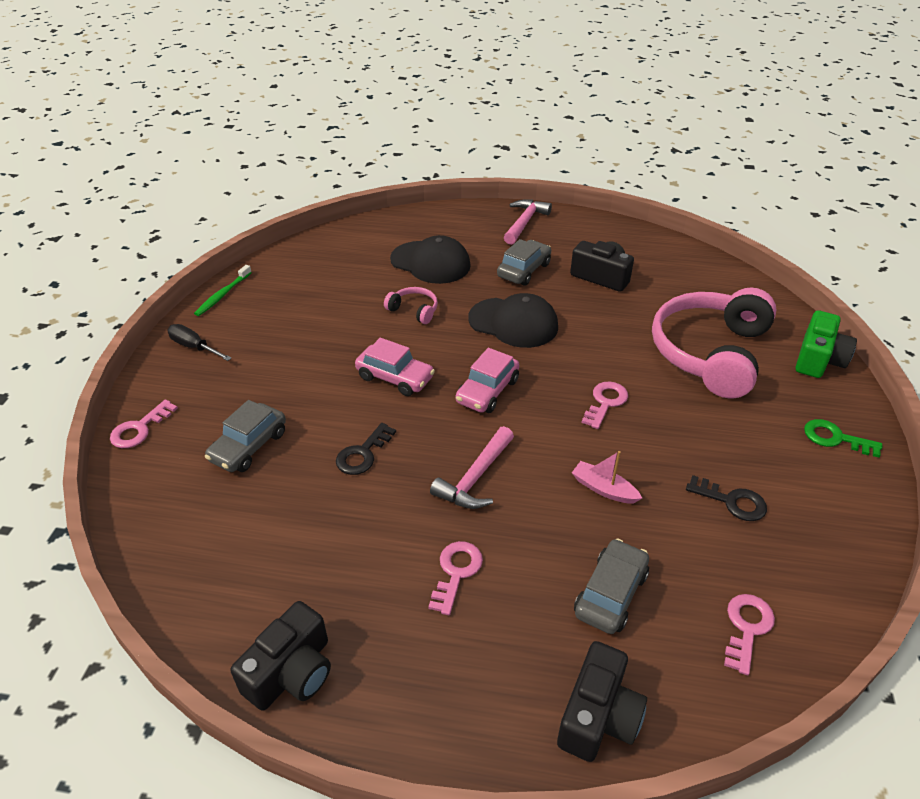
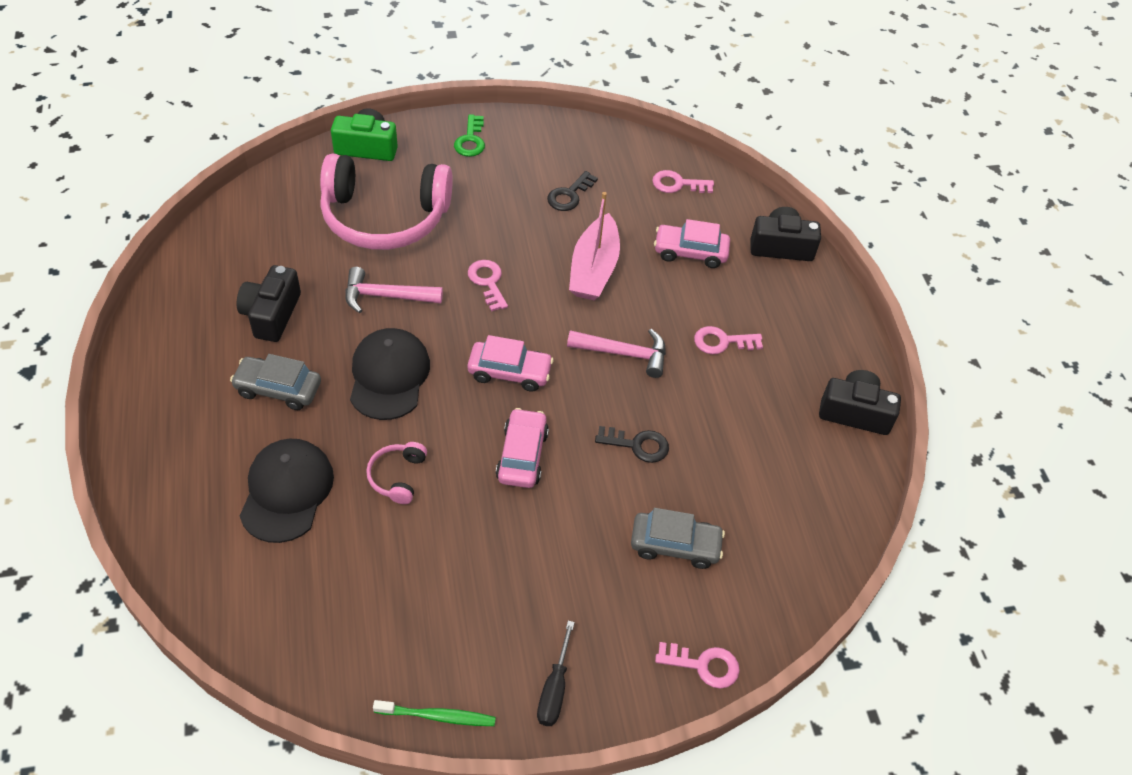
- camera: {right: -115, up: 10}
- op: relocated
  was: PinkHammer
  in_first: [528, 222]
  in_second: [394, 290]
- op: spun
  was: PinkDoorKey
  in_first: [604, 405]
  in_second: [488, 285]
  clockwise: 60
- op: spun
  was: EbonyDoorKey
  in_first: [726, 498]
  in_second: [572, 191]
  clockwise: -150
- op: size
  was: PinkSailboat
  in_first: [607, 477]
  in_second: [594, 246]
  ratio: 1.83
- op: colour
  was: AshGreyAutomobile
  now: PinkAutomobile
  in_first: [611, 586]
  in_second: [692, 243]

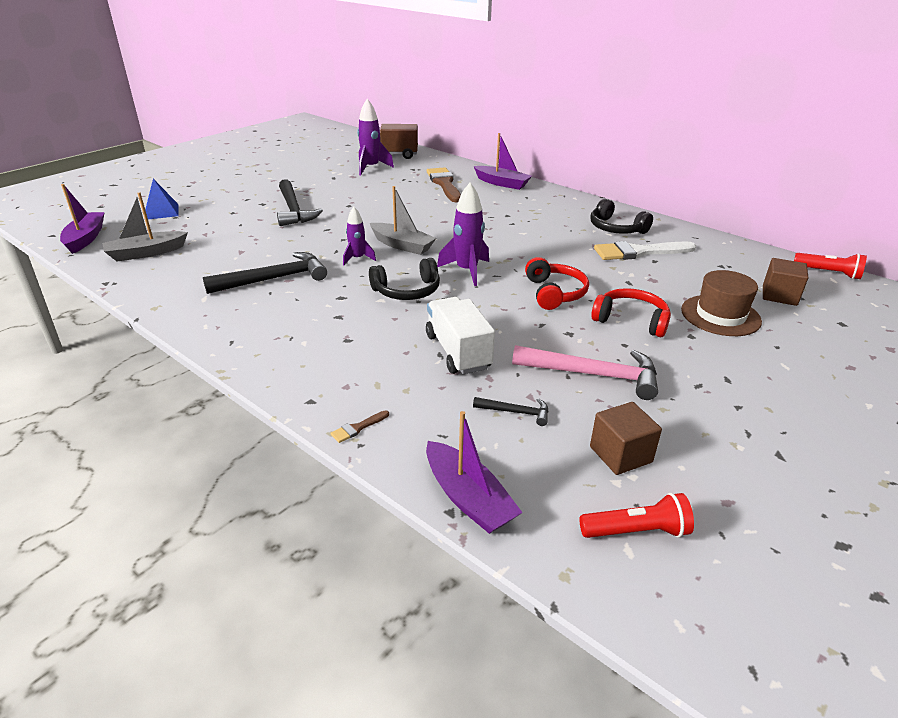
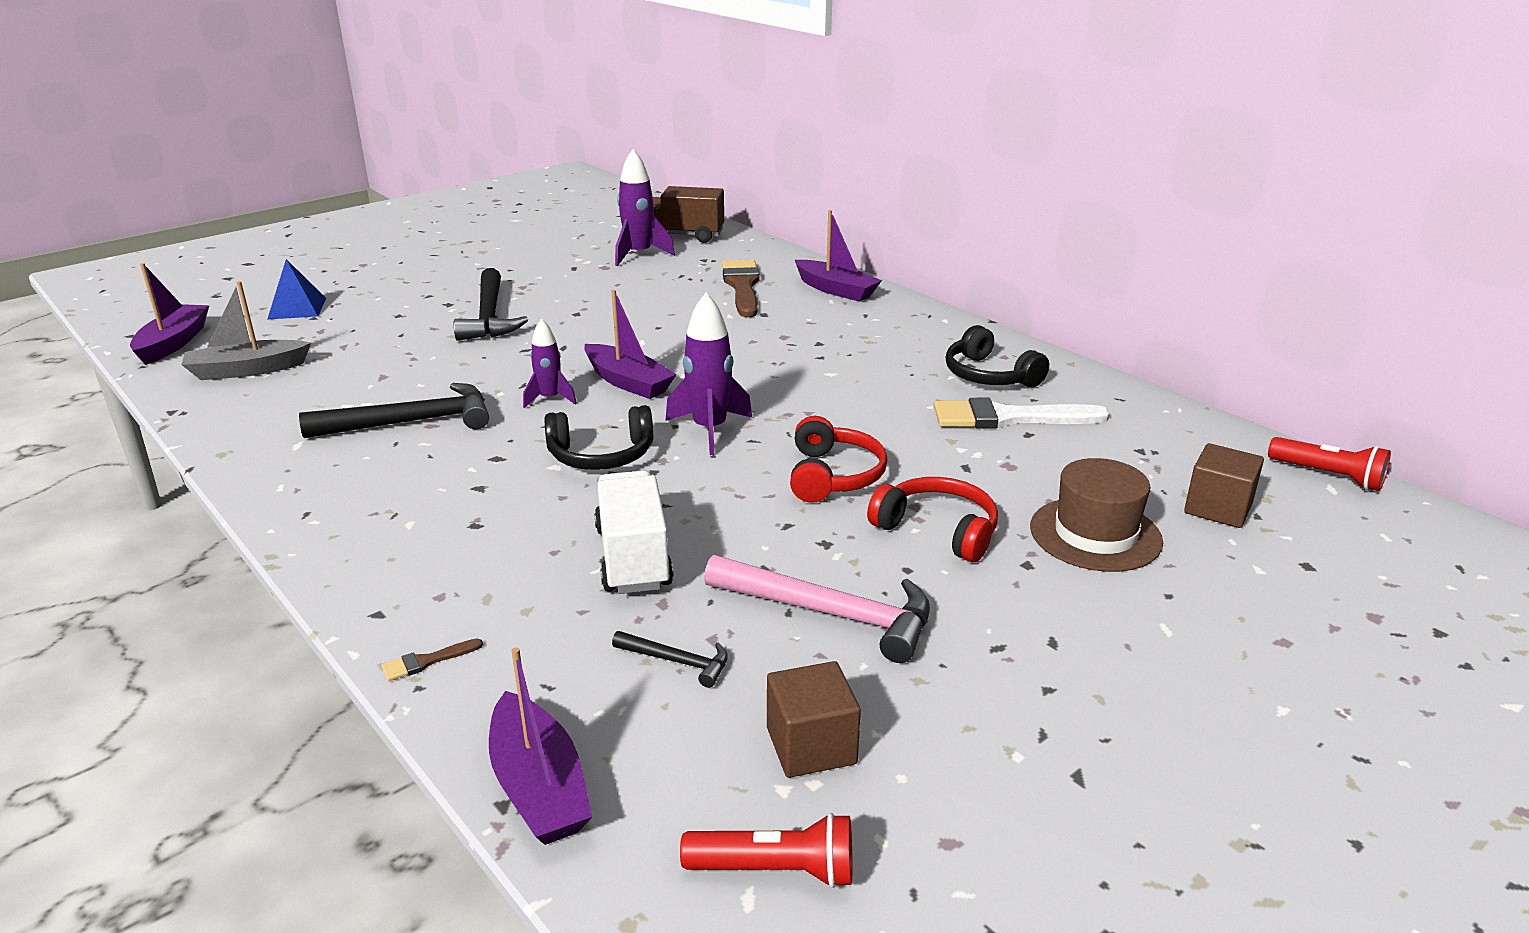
- camera: {right: 10, up: -5}
- op: colour
  was: AshGreySailboat
  now: RoyalPurpleSailboat
  in_first: [403, 220]
  in_second: [630, 344]

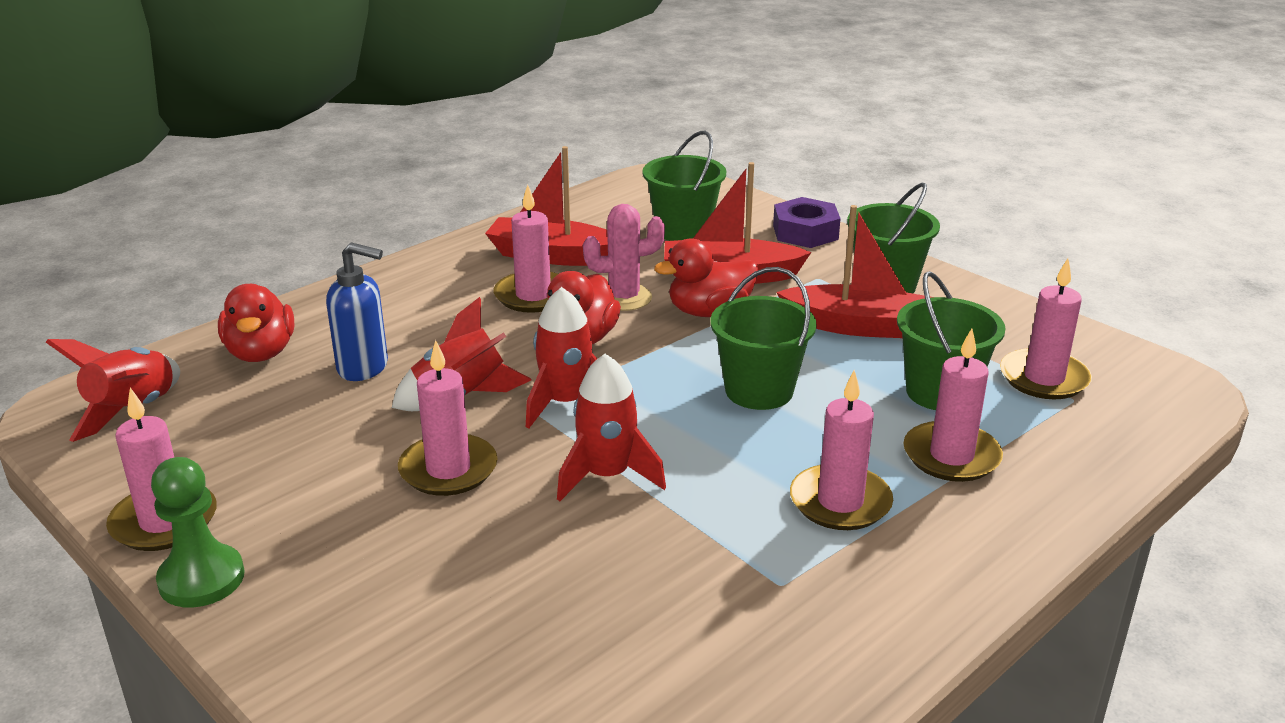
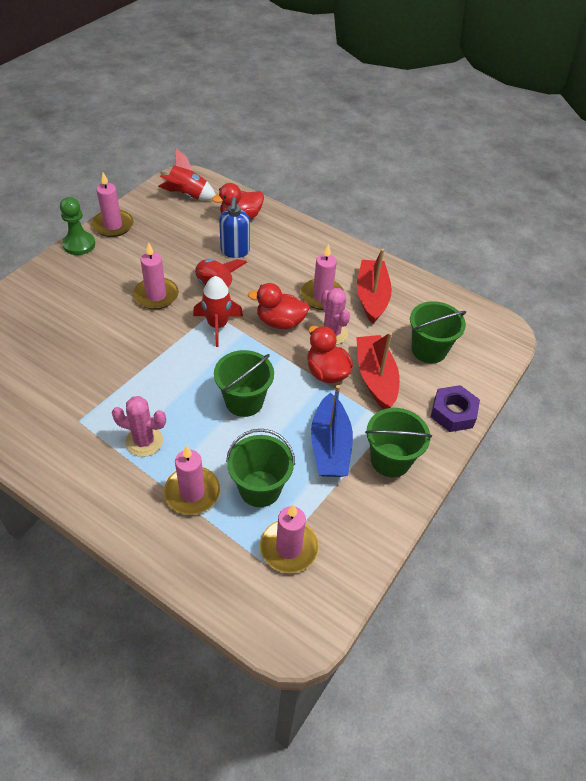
- camera: {right: 75, up: 20}
- op: exchanged
  was: PinkWaxCandle
  now: PinkPricklyPlant
  in_first: [841, 450]
  in_second: [139, 426]
- op: colour
  was: RedSailboat
  now: RoyalBlueSailboat
  in_first: [854, 271]
  in_second: [332, 431]
- op: missing
  was: RedRocket
  in_first: [611, 427]

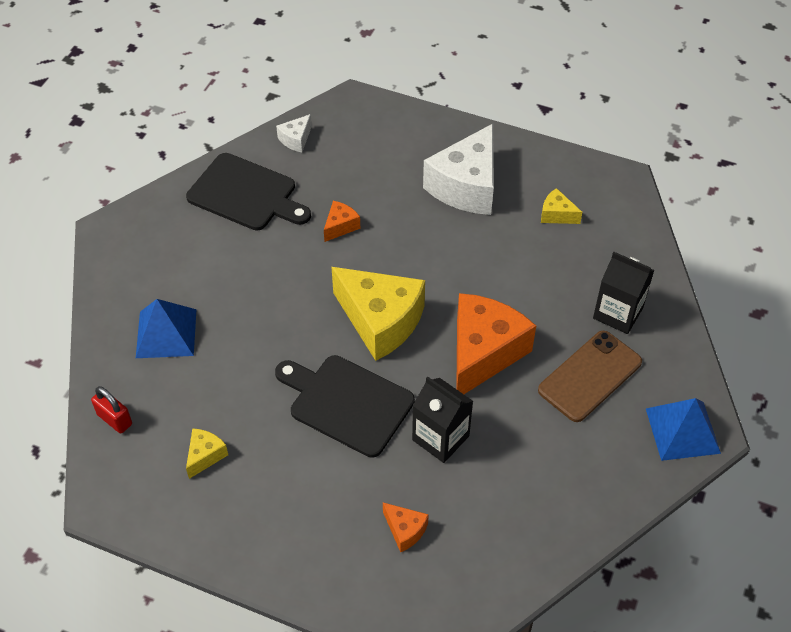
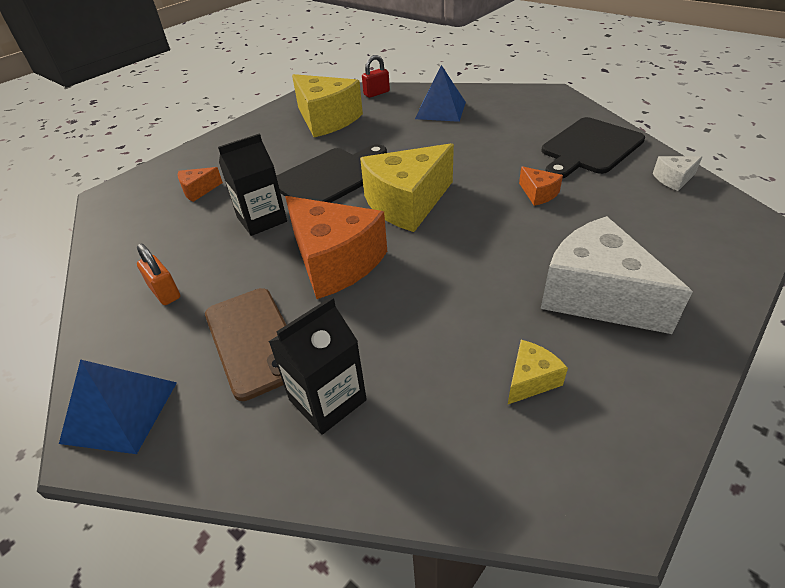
- camera: {right: 110, up: -10}
- op: appeared
  now: OrangeColouredLock
  in_second: [158, 274]
- op: size
  was: BrightYellowCheese
  in_first: [207, 453]
  in_second: [327, 105]
  ratio: 2.25
- op: spun
  was: PureWhiteCheese
  in_first: [294, 133]
  in_second: [677, 173]
  clockwise: -75

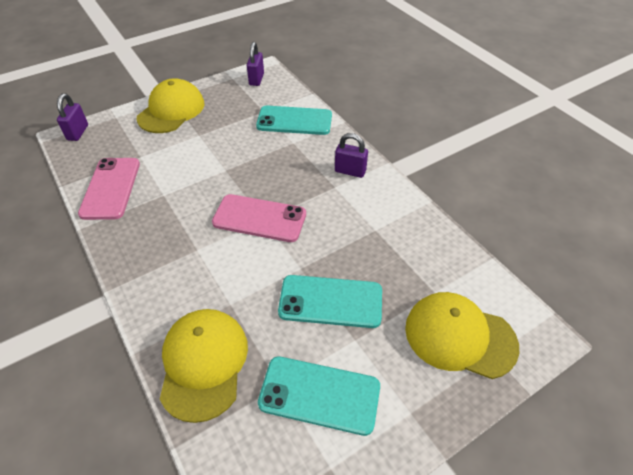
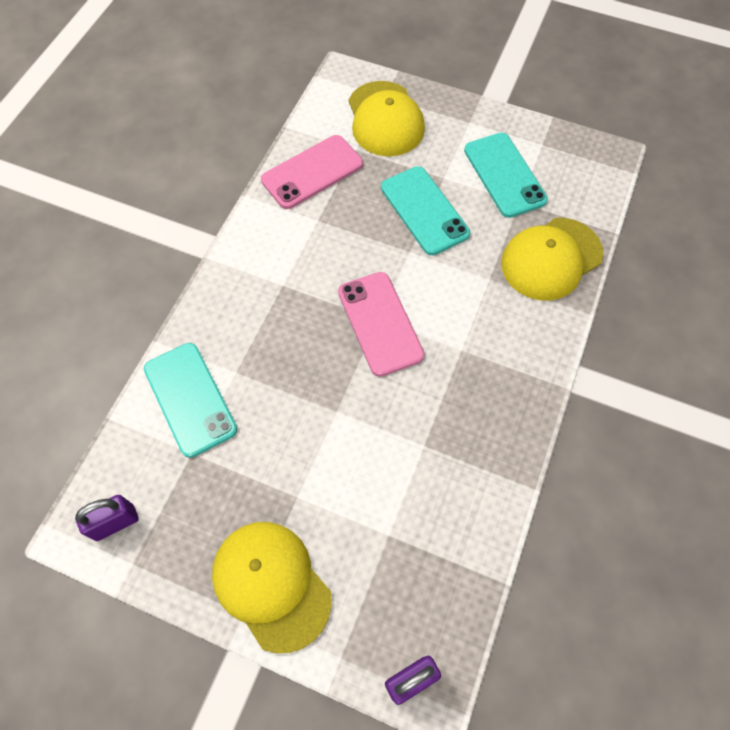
- camera: {right: -125, up: 15}
- op: spun
  was: BrightYellowPeakedCap
  in_first: [170, 105]
  in_second: [272, 587]
  clockwise: 60
- op: relocated
  was: PinkPhone
  in_first: [109, 189]
  in_second: [312, 172]
- op: missing
  was: RoyalPurpleLock
  in_first: [351, 155]

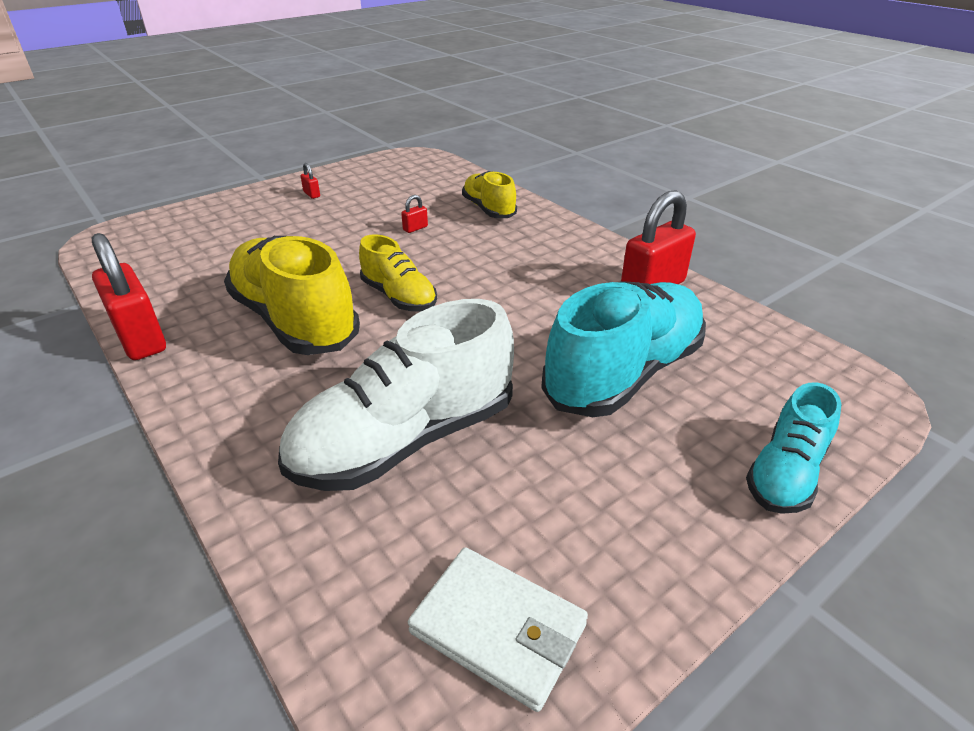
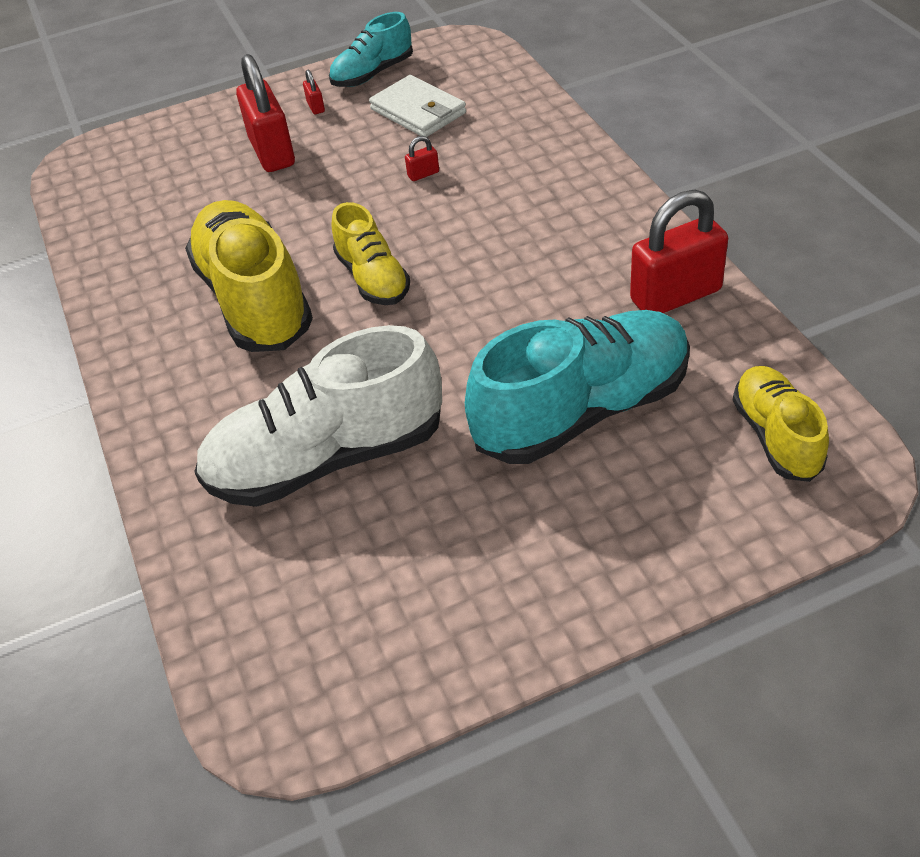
- camera: {right: 20, up: 10}
- op: relocated
  was: RedLock
  in_first: [129, 296]
  in_second: [265, 113]
- op: relocated
  was: TurquoiseLaceUpShoe
  in_first: [794, 448]
  in_second: [371, 49]
- op: relocated
  was: PureWhiteBillfold
  in_first: [498, 629]
  in_second: [417, 106]
- op: relocated
  was: BrightYellowLaceUpShoe
  in_first: [489, 194]
  in_second: [781, 424]

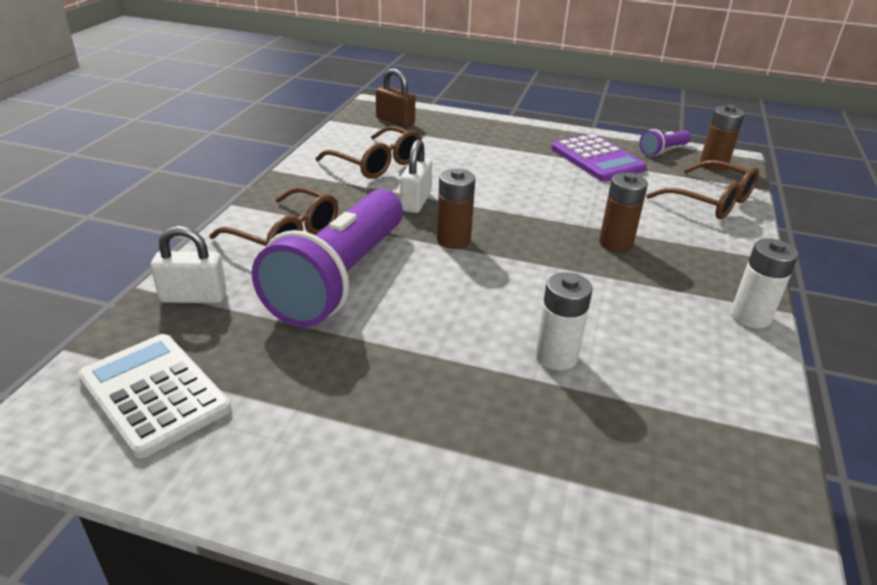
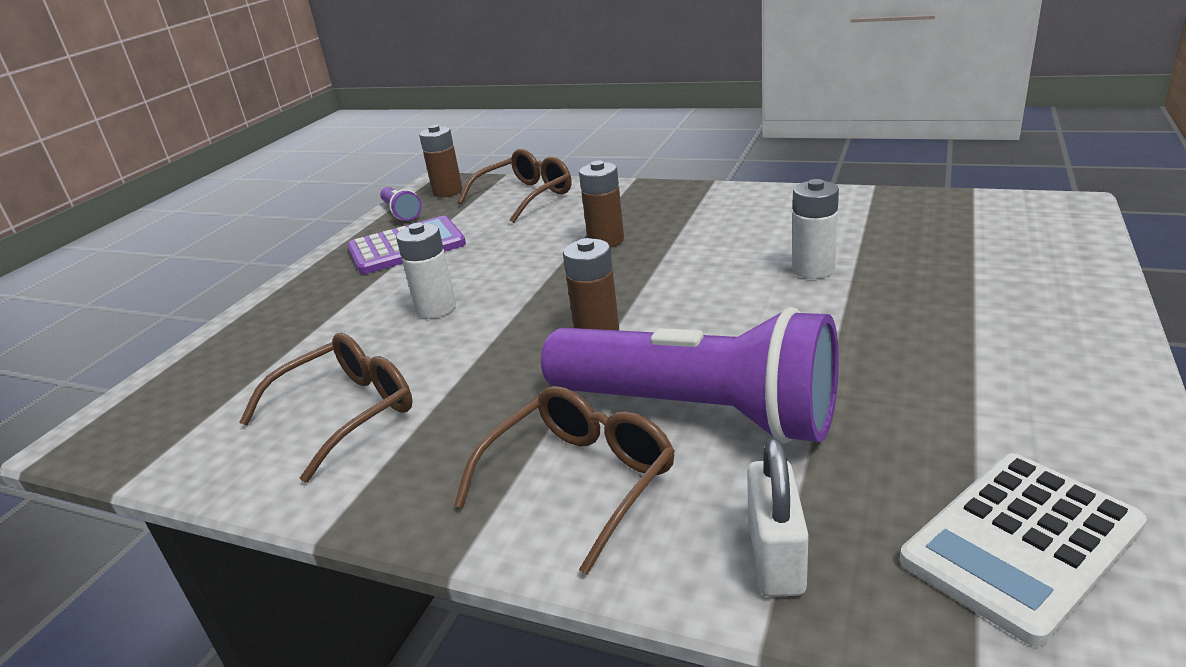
- camera: {right: -80, up: -5}
- op: relocated
  was: PureWhitePowerCell
  in_first: [765, 283]
  in_second: [426, 271]
- op: missing
  was: BrownLock
  in_first: [395, 97]
- op: missing
  was: PureWhiteLock
  in_first: [416, 176]

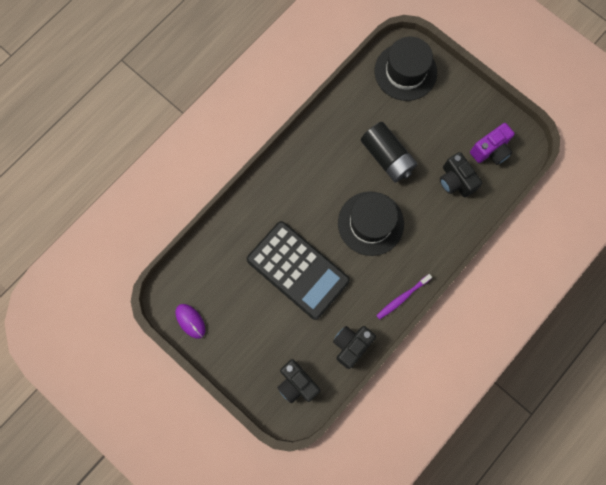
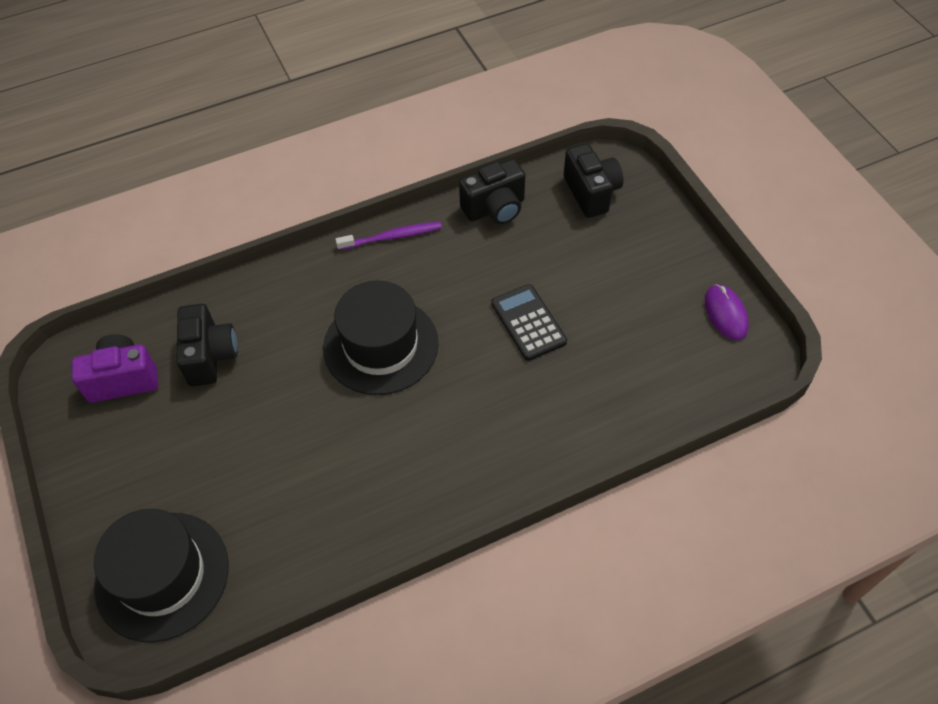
- camera: {right: -155, up: -20}
- op: size
  was: EbonyCalculator
  in_first: [298, 270]
  in_second: [529, 322]
  ratio: 0.5
- op: missing
  was: EbonyPowerCell
  in_first: [389, 152]

